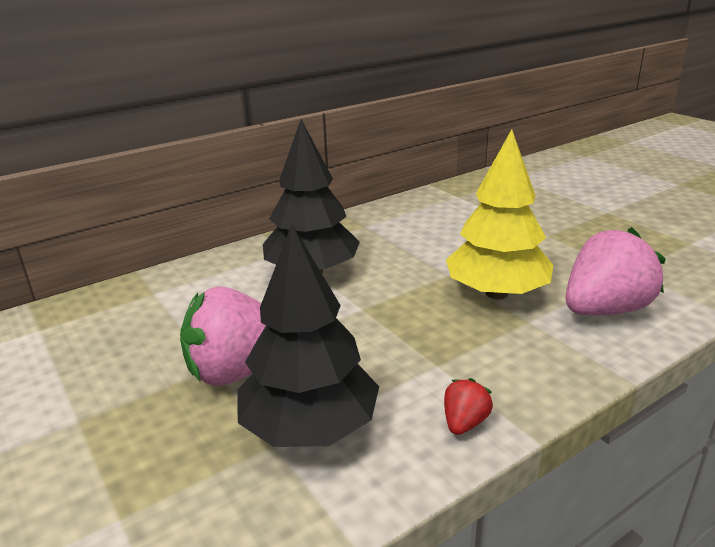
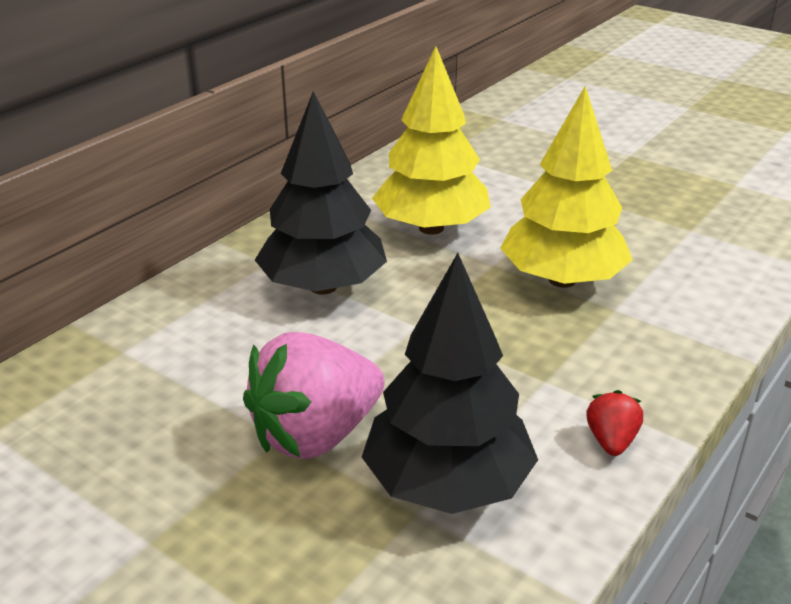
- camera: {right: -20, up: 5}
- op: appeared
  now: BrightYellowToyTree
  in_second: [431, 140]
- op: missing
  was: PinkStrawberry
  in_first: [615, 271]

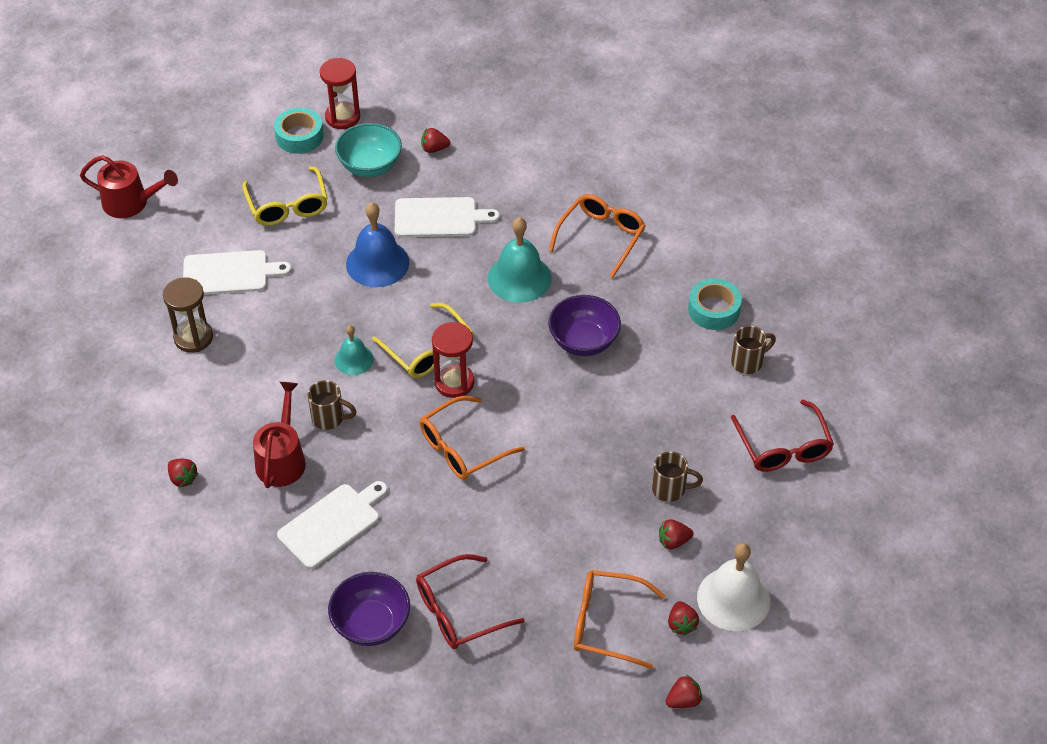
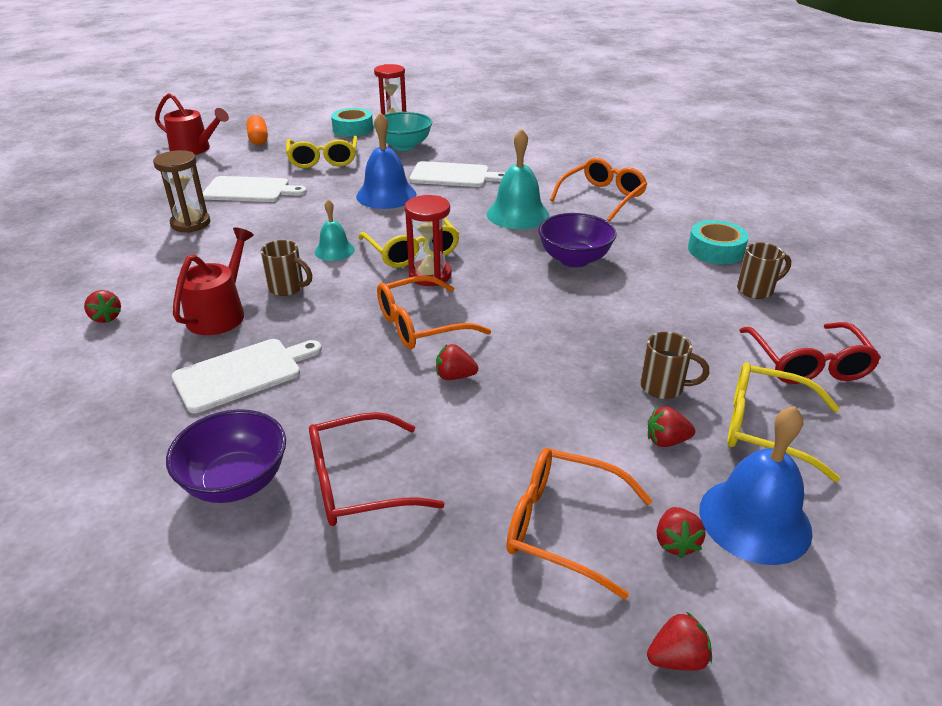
- camera: {right: 10, up: -15}
- op: appeared
  now: OrangeColouredPillShape
  in_second: [257, 130]
- op: relocated
  was: RedStrawberry
  in_first: [435, 140]
  in_second: [457, 362]
- op: colour
  was: PureWhiteSchoolBell
  now: RoyalBlueSchoolBell
  in_first: [733, 587]
  in_second: [756, 485]
- op: appeared
  now: BrightYellowSpectacles
  in_second: [783, 422]

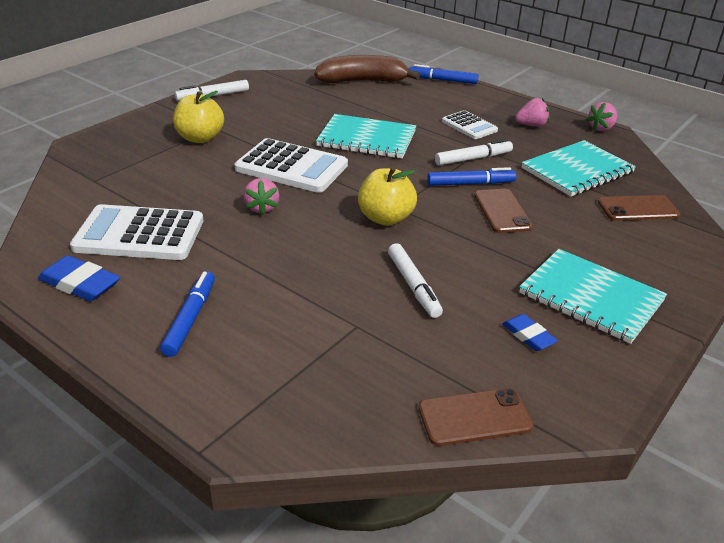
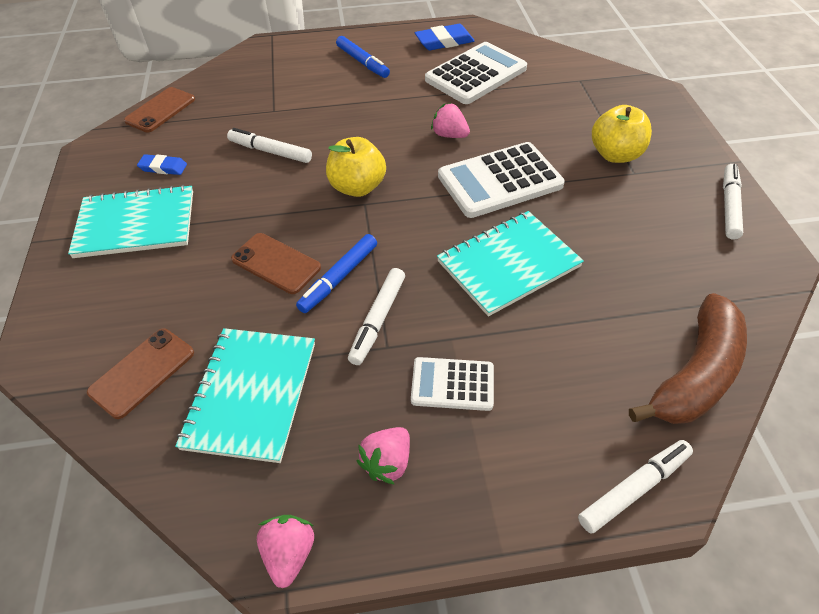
- camera: {right: 135, up: 15}
- op: colour
  was: RoyalBlueMarker
  now: PureWhiteMarker
  in_first: [444, 74]
  in_second: [635, 487]

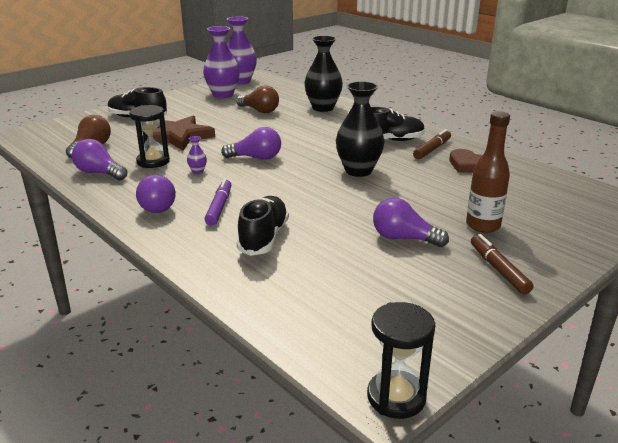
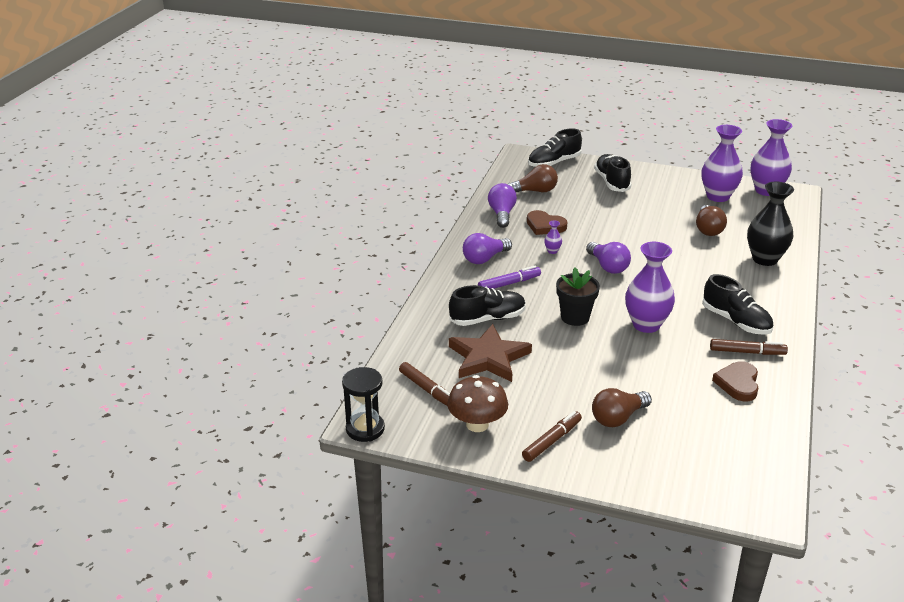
- camera: {right: 60, up: 5}
- op: appeared
  now: BrownMarker
  in_second: [424, 384]
- op: appeared
  now: BrownFungus
  in_second: [477, 403]
- op: relocated
  was: BrownFivePointedStar
  in_first: [179, 133]
  in_second: [490, 353]
- op: exchanged
  was: EbonySandTimer
  now: BrownHeart
  in_first: [149, 136]
  in_second: [547, 222]
- op: appeared
  now: EbonyLaceUpShoe
  in_second: [555, 147]
- op: appeared
  now: EbonyPottedPlant
  in_second: [578, 297]
- op: exchanged
  was: BrownDrinkBottle
  now: BrownLightBulb
  in_first: [488, 172]
  in_second: [622, 407]
- op: colour
  was: EbonyTallVase
  now: RoyalPurpleTallVase
  in_first: [360, 129]
  in_second: [650, 287]
- op: missing
  was: RoyalPurpleLightBulb
  in_first: [411, 222]

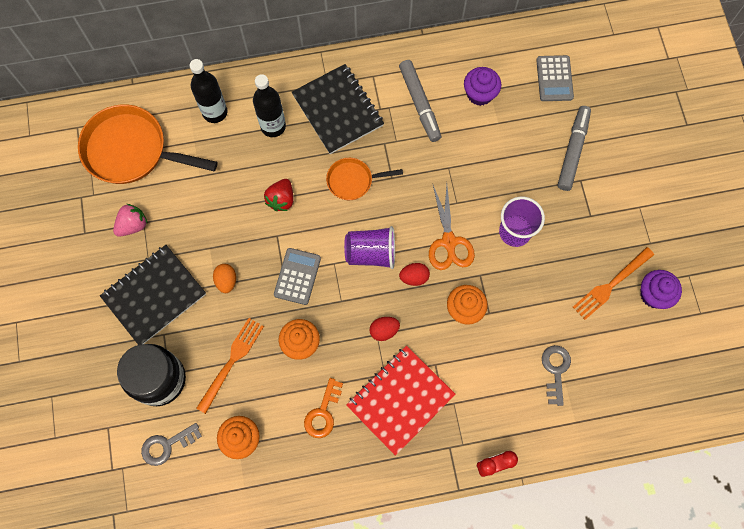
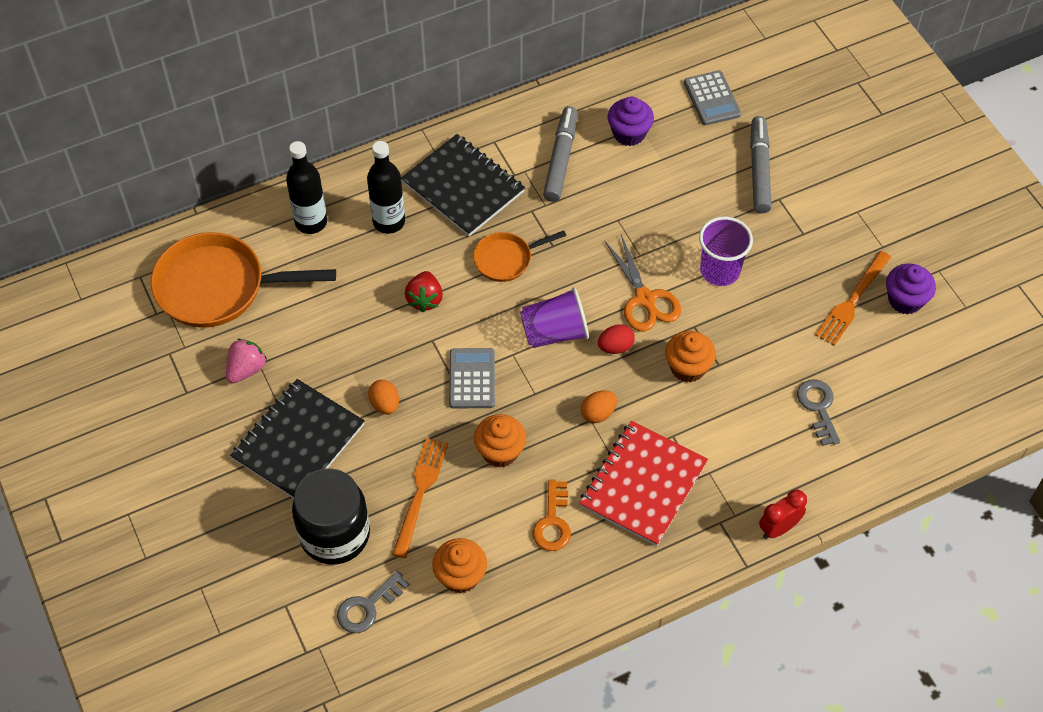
- camera: {right: -15, up: -15}
- op: spun
  was: AshGreyMarker
  in_first: [420, 101]
  in_second: [560, 154]
  clockwise: -135
- op: colour
  was: RedEgg
  now: OrangeColouredEgg
  in_first: [384, 329]
  in_second: [599, 406]

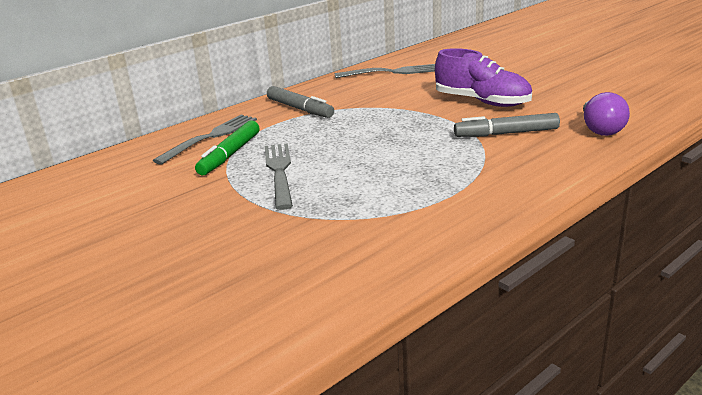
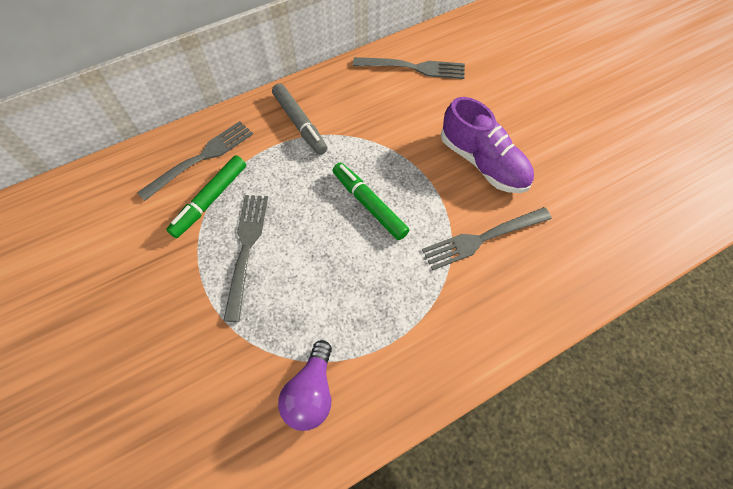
- camera: {right: 10, up: 35}
- op: relocated
  was: RoyalPurpleLightBulb
  in_first: [606, 114]
  in_second: [305, 385]
- op: appeared
  now: LeafGreenMarker
  in_second: [371, 201]
- op: exchanged
  was: AshGreyMarker
  now: AshGreyTableFork
  in_first: [507, 125]
  in_second: [487, 239]

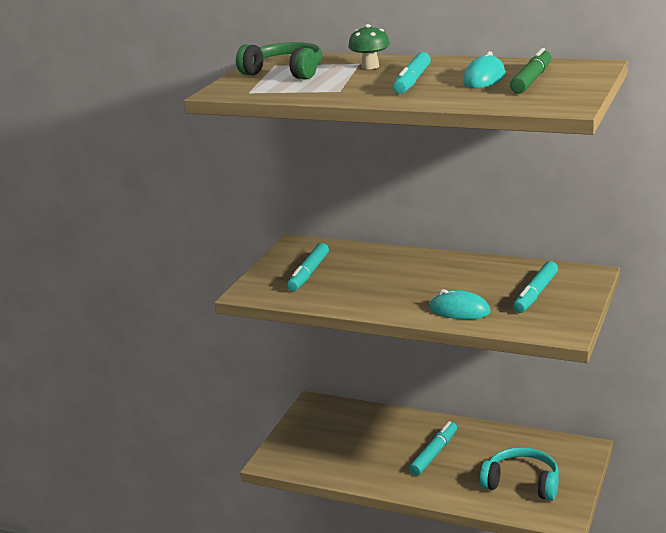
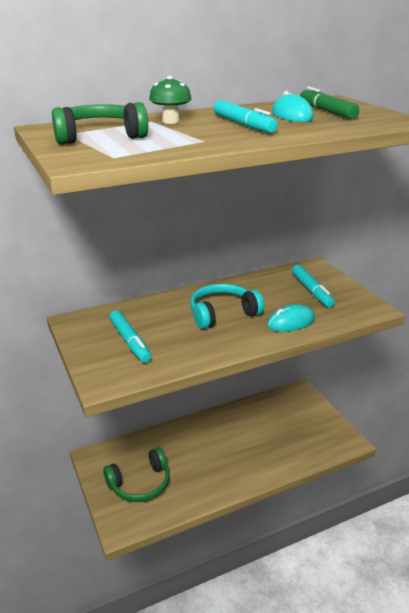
- camera: {right: -50, up: 5}
- op: appeared
  now: LeafGreenOverEarHeadphones
  in_second: [136, 474]
- op: relocated
  was: TurquoiseOverEarHeadphones
  in_first: [519, 474]
  in_second: [227, 306]
- op: missing
  was: TurquoiseMarker
  in_first: [433, 448]

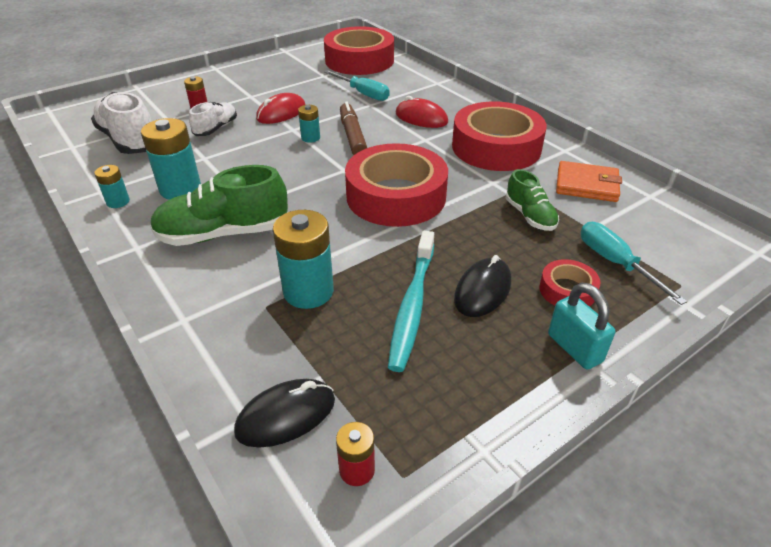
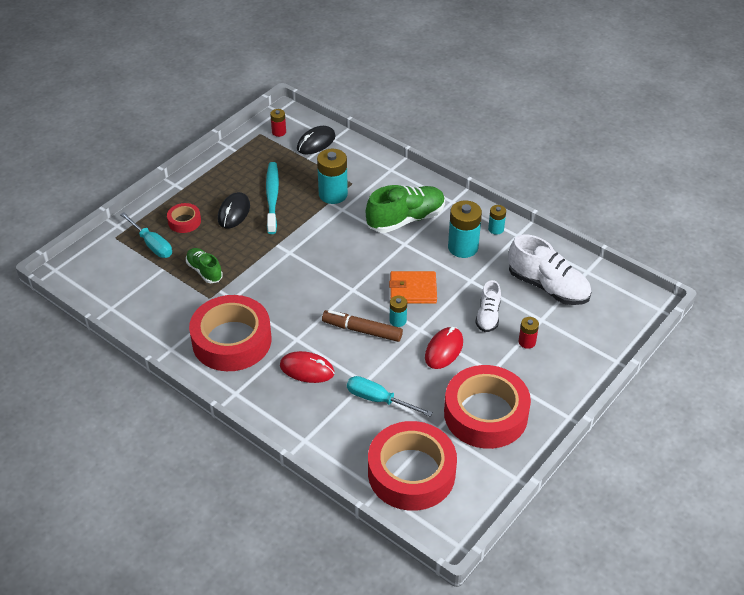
- camera: {right: 165, up: 5}
- op: spun
  was: BrownMarker
  in_first: [353, 128]
  in_second: [362, 326]
  clockwise: 135
- op: relocated
  was: OrangeColouredBillfold
  in_first: [589, 181]
  in_second: [413, 287]
- op: relocated
  was: RedStickyTape
  in_first: [396, 185]
  in_second: [487, 407]
- op: missing
  was: TurquoiseLock
  in_first: [581, 326]

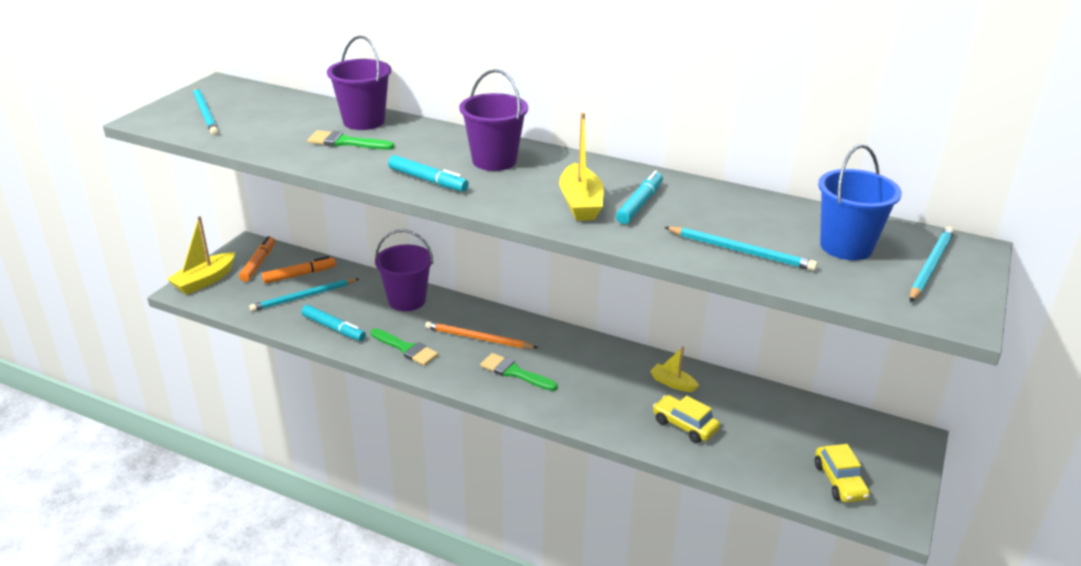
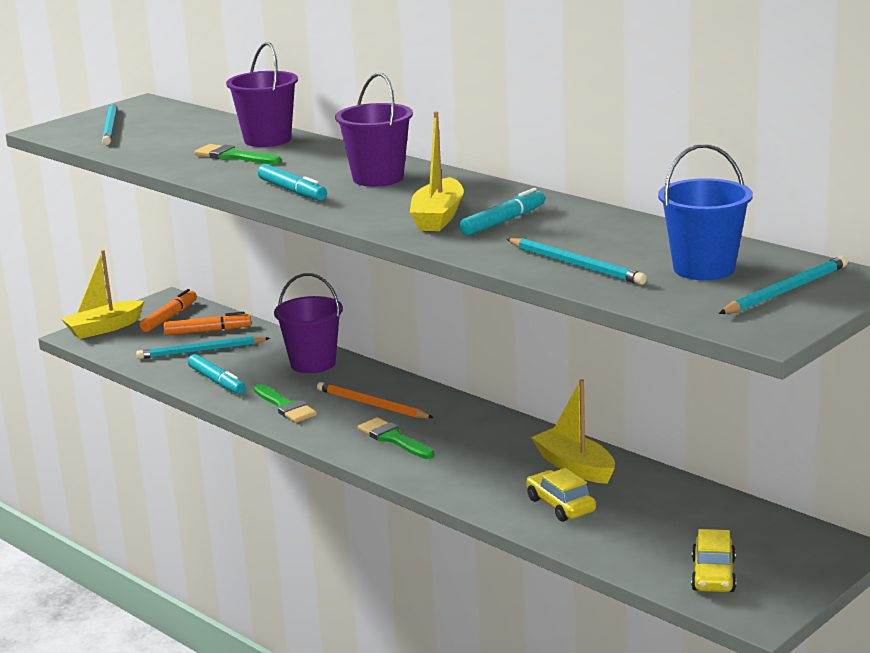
- camera: {right: 20, up: -10}
- op: size
  was: BrightYellowSailboat
  in_first: [674, 369]
  in_second: [573, 431]
  ratio: 1.66

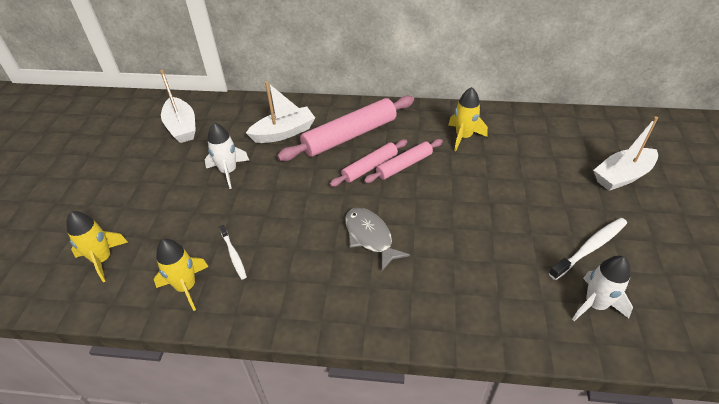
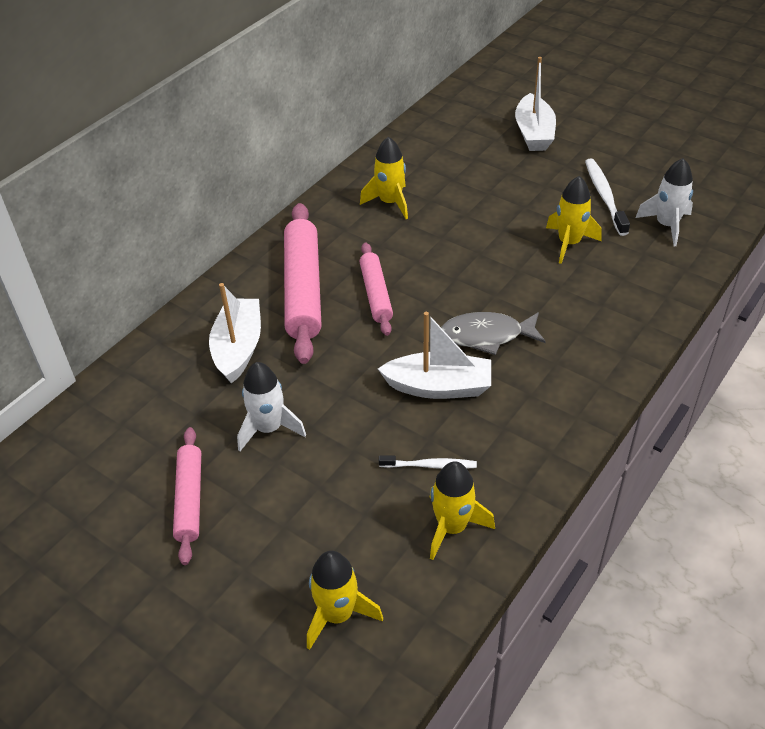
- camera: {right: -60, up: 0}
- op: relocated
  was: PinkDoughRoller
  in_first: [403, 161]
  in_second: [187, 496]
- op: relocated
  was: PureWhiteSailboat
  in_first: [178, 106]
  in_second: [434, 355]
- op: appeared
  now: BrightYellowRocket
  in_second: [574, 220]

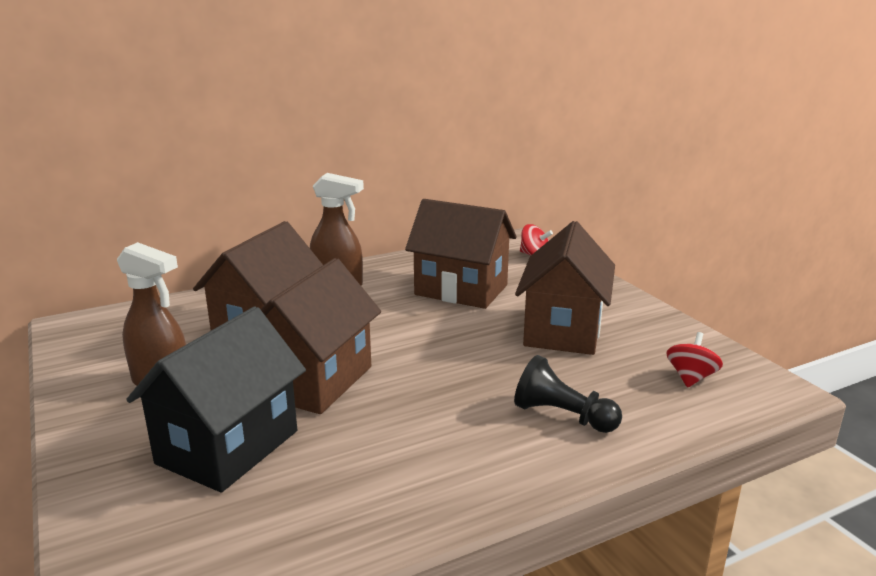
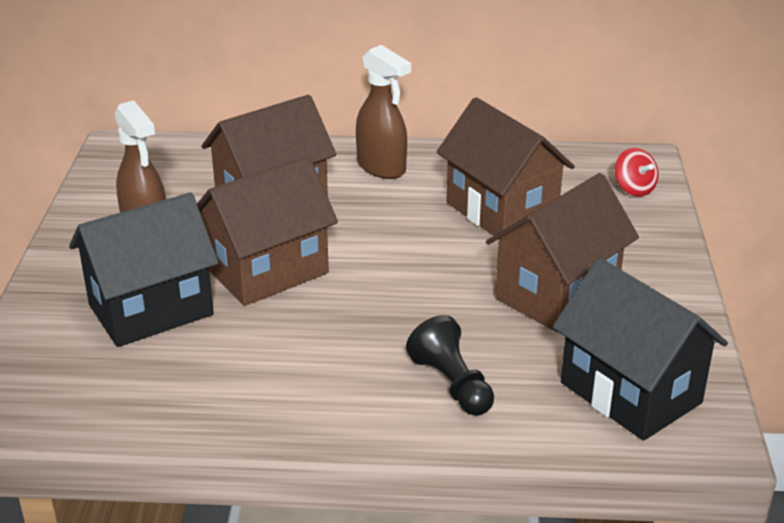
- camera: {right: 30, up: 10}
- op: exchanged
  was: RedToyTop
  now: EbonyCottage
  in_first: [694, 360]
  in_second: [640, 349]

